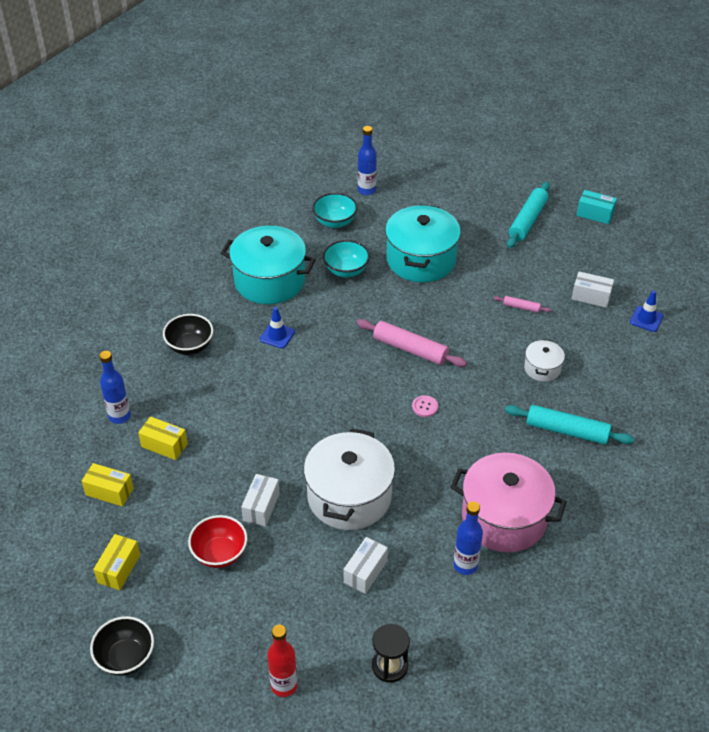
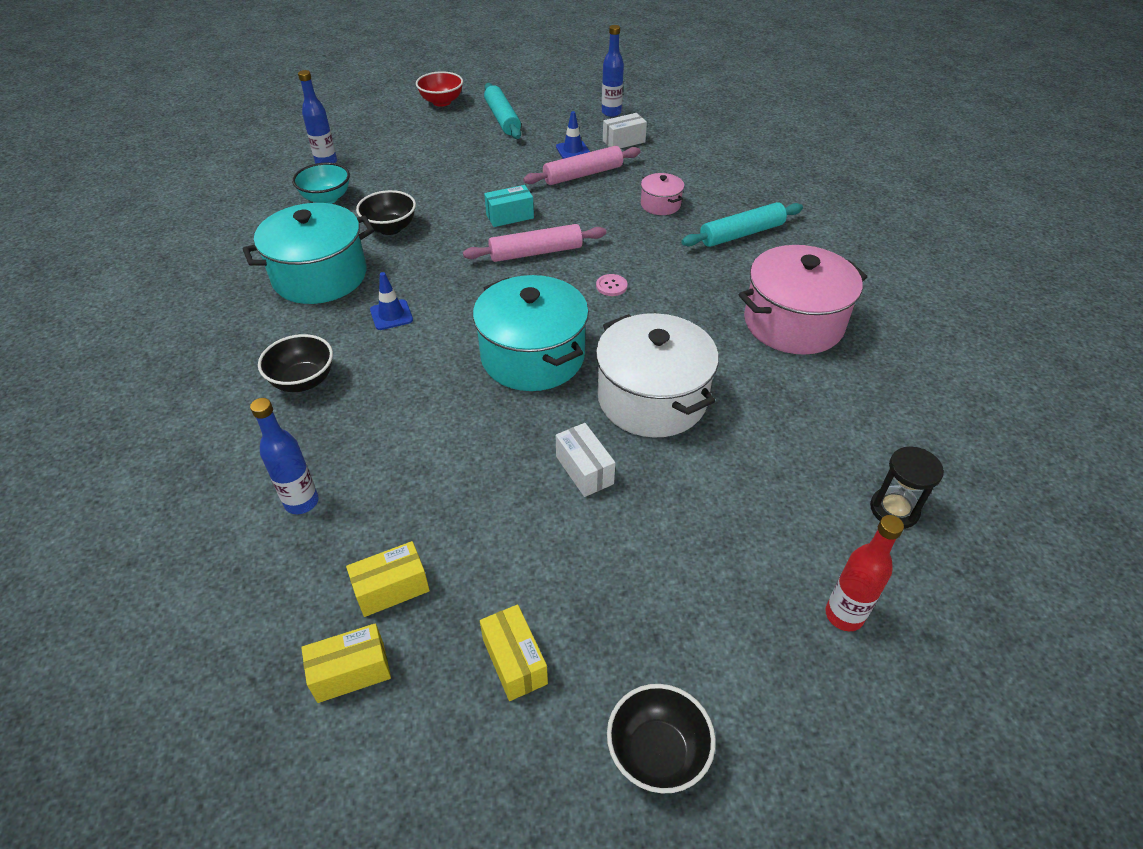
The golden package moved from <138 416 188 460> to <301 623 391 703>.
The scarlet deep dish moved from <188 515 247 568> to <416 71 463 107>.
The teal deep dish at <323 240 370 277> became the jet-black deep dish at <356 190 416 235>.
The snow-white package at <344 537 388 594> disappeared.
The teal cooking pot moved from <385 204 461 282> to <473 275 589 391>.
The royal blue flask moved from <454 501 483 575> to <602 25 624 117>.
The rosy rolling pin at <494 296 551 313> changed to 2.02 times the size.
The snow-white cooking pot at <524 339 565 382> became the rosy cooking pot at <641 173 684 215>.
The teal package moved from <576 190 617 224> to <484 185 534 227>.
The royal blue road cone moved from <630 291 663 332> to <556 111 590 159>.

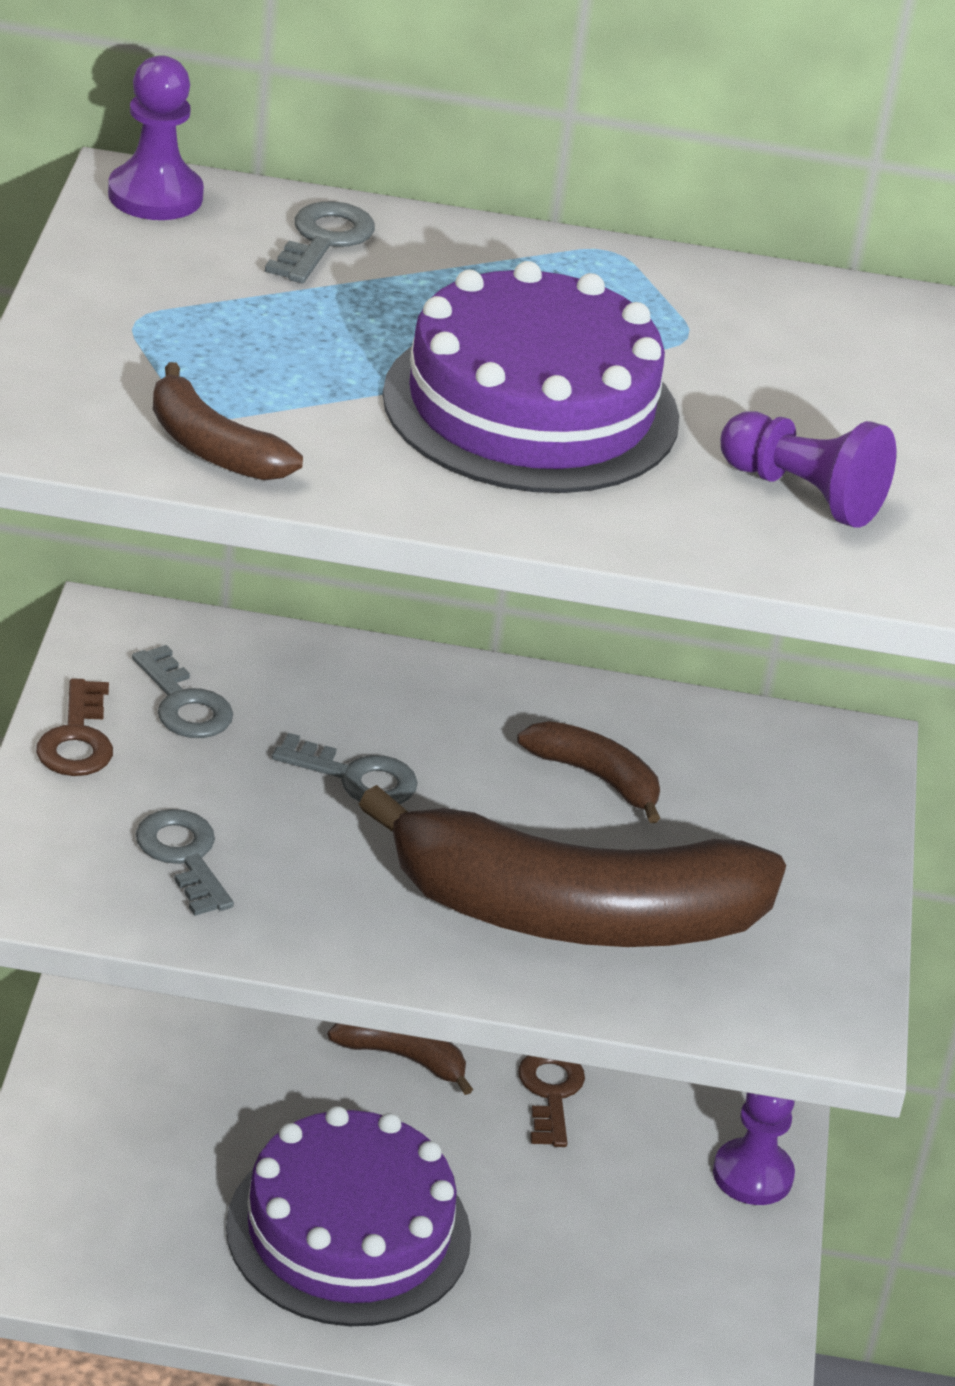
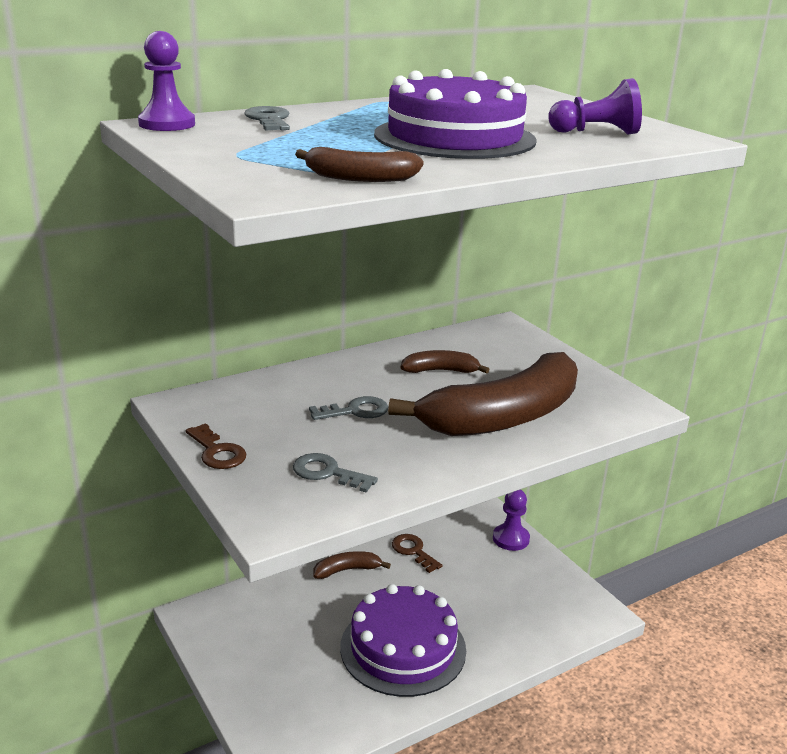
The gray key at <132 645 233 738> disappeared.

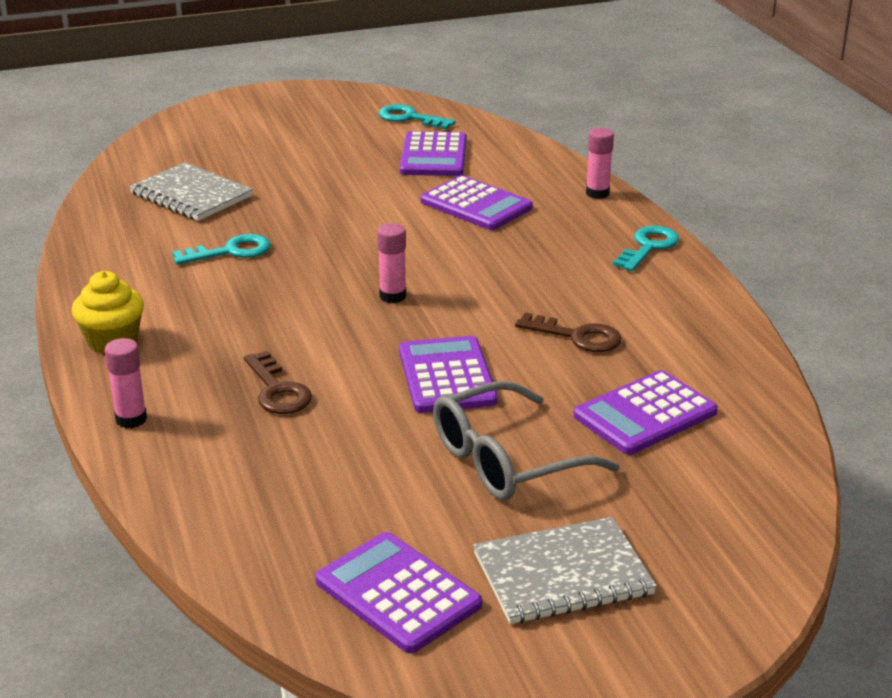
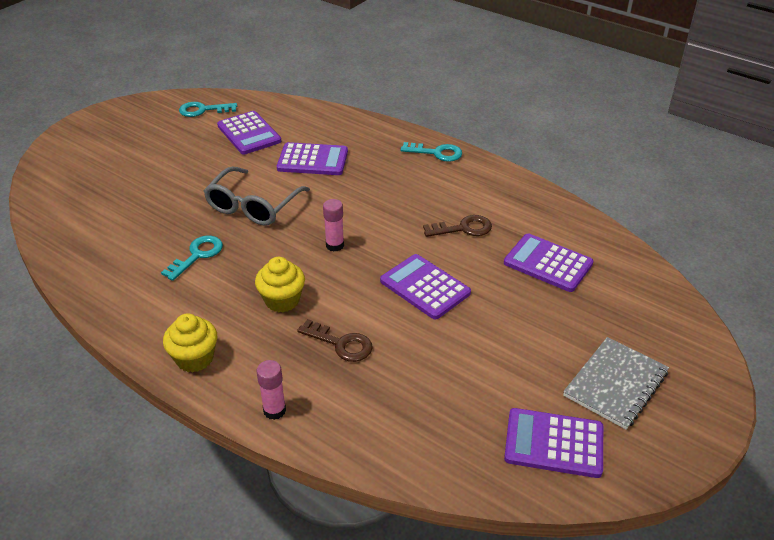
The gray exercise book at <129 162 253 221> disappeared.
The gray spectacles moved from <433 381 620 500> to <204 166 310 226>.
The purple calculator at <573 370 718 455> turned 105 degrees clockwise.
The rosy stick of glue at <586 128 614 199> disappeared.
The teal key at <613 226 679 271> turned 105 degrees clockwise.
The golden cupcake at <255 257 305 312> appeared.

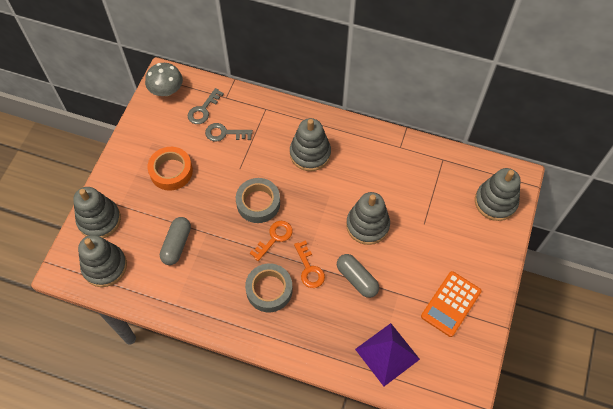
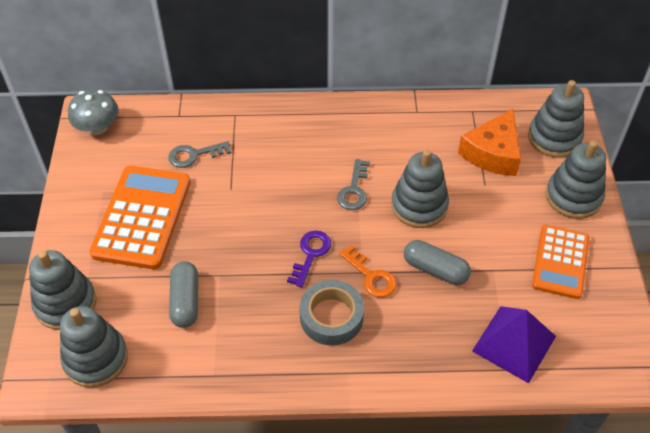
The orange-coloured tape at <148 147 193 191> was replaced by the orange-coloured calculator at <89 166 191 269>.
The gray key moved from <187 88 224 124> to <337 159 370 210>.
The gray tape at <236 178 280 223> disappeared.
The orange-coloured key at <250 221 293 261> became the purple key at <287 231 331 287>.
The gray ring stacker moved from <290 118 331 171> to <546 140 606 219>.
The orange-coloured piece of cheese at <458 109 521 176> appeared.

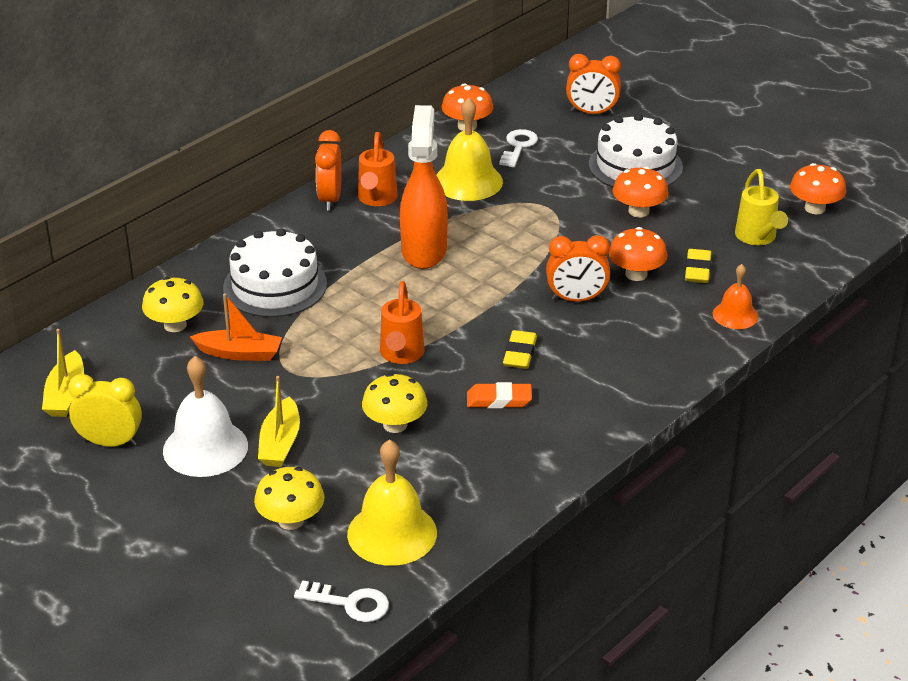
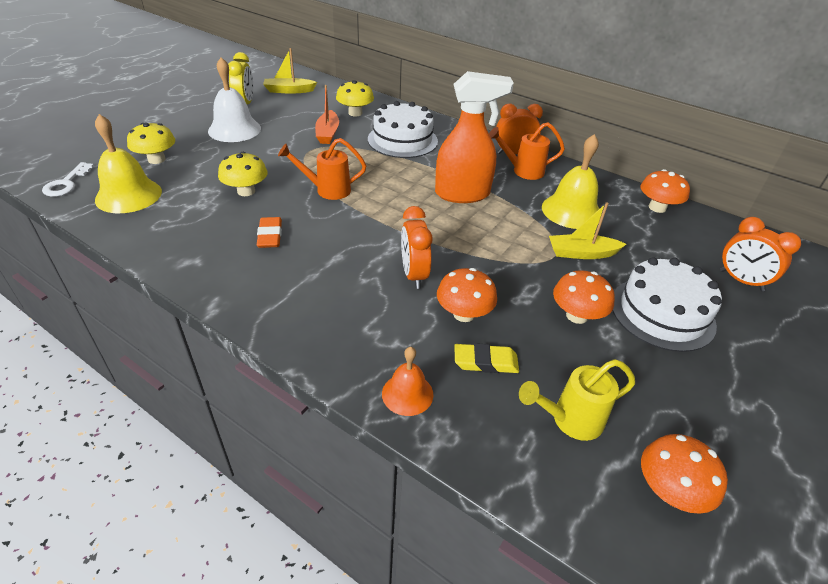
The golden sailboat moved from <258 376 300 467> to <549 202 626 259>.
The snow-white key at <499 129 538 167> disappeared.
The golden gum eraser at <503 330 537 369> disappeared.
The orange-coloured clock at <566 54 621 115> turned 45 degrees counterclockwise.

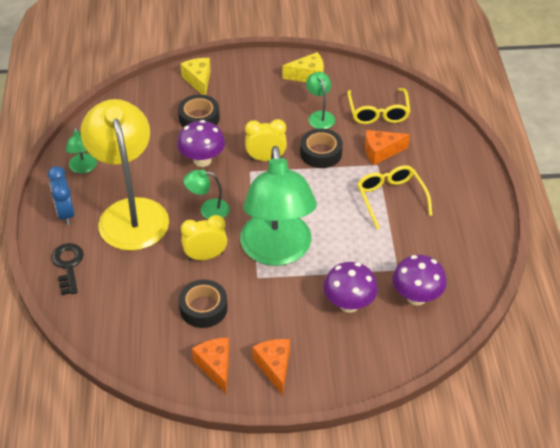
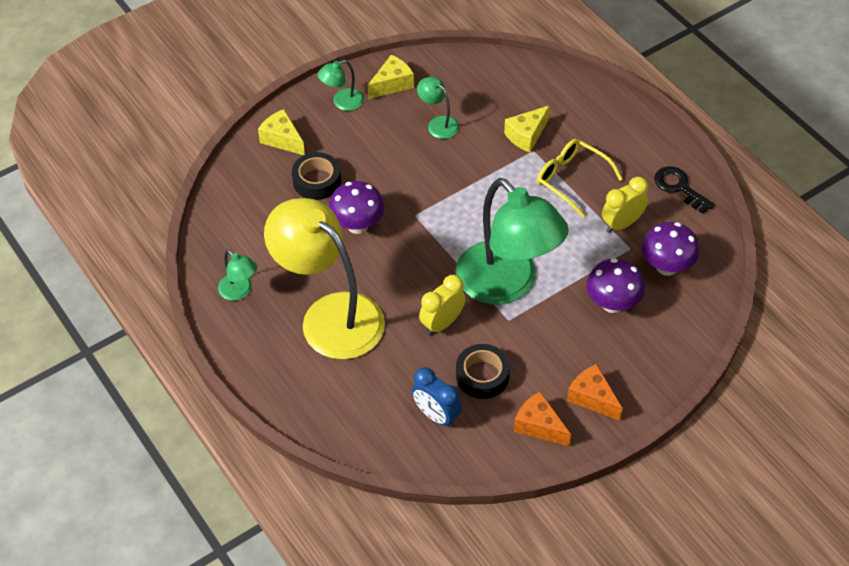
The royal blue clock moved from <48 166 75 225> to <412 367 462 428>.
The jet-black key moved from <51 243 84 295> to <654 166 714 214>.
The leaf-green desk lamp moved from <184 170 230 219> to <317 60 364 111>.
The golden clock moved from <245 119 287 161> to <602 177 648 233>.
The jet-black tape at <300 128 343 168> disappeared.
The golden spectacles at <347 88 410 124> disappeared.
The orange-coloured piece of cheese at <365 130 410 165> became the golden piece of cheese at <504 105 550 152>.

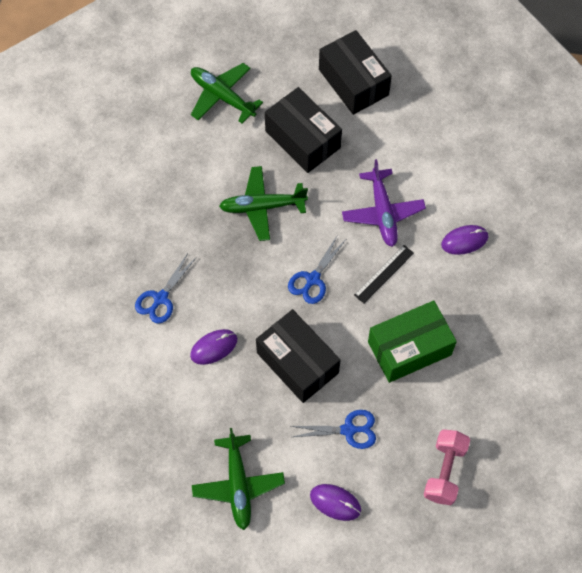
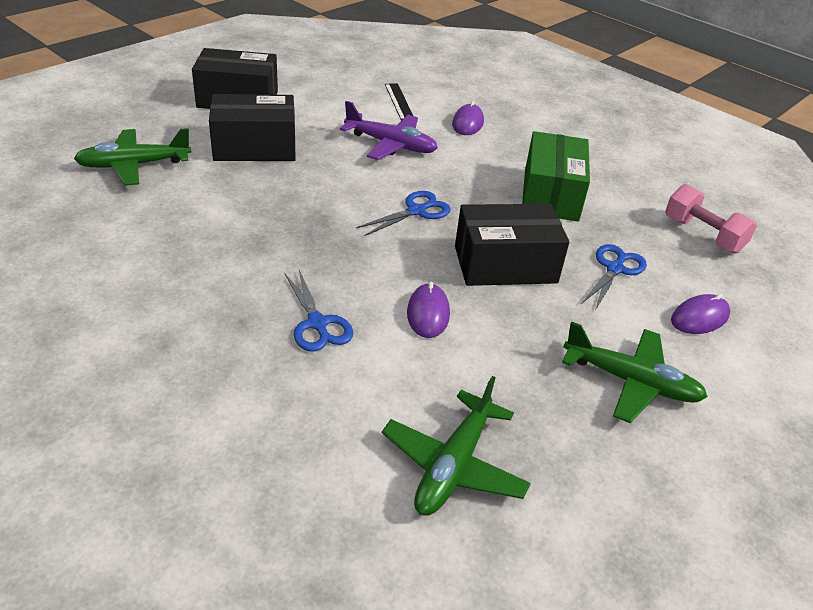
The leaf-green toy plane moved from <219 166 308 241> to <382 376 531 516>.
The royal blue scissors at <288 236 346 304> turned 105 degrees counterclockwise.
The jet-black measuring stick moved from <354 245 414 304> to <385 83 413 121>.

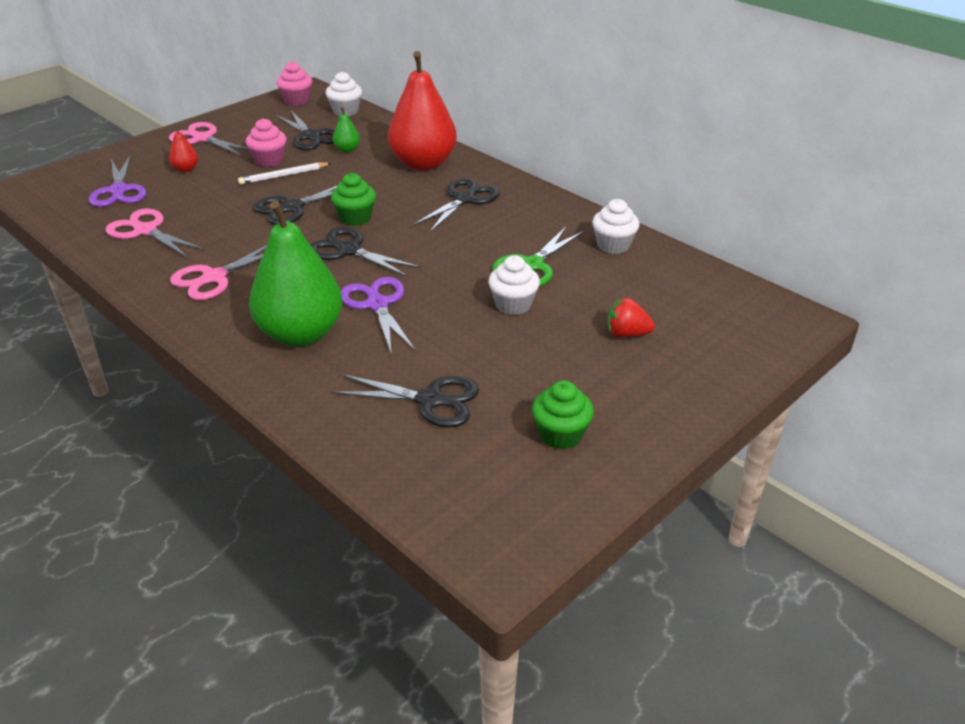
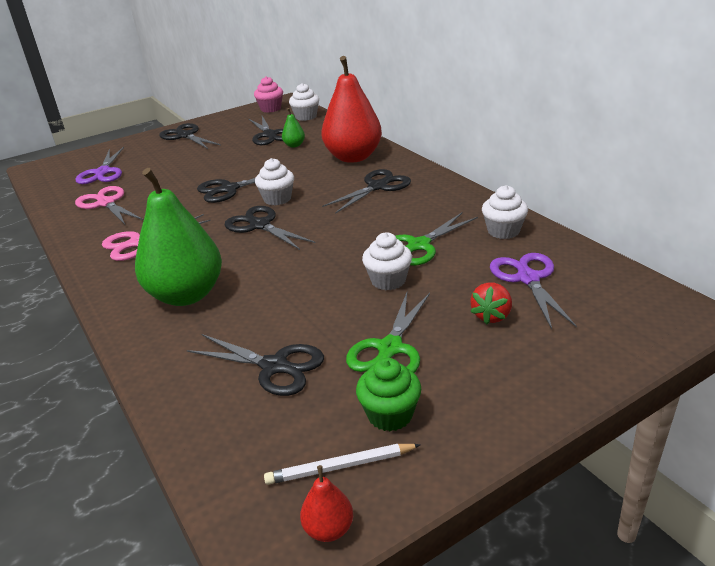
The rosy scissors at <169 122 249 157> became the jet-black scissors at <159 123 221 149>.
The scarlet pear moved from <169 124 198 172> to <300 465 353 542>.
The snow-white pencil moved from <238 162 331 185> to <264 444 421 485>.
The rosy cupcake at <246 118 287 167> disappeared.
The leaf-green cupcake at <331 173 376 226> became the snow-white cupcake at <255 158 294 205>.
The purple scissors moved from <341 277 416 355> to <490 253 577 329>.
The scarlet strawberry at <607 298 655 337> turned 90 degrees counterclockwise.
The leaf-green scissors at <346 293 430 373> appeared.

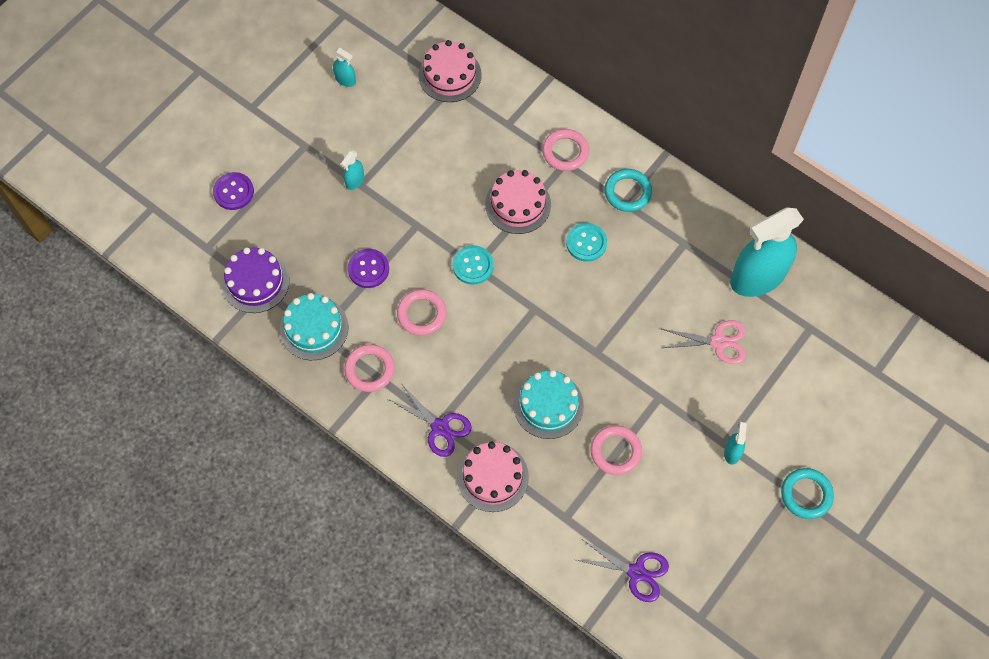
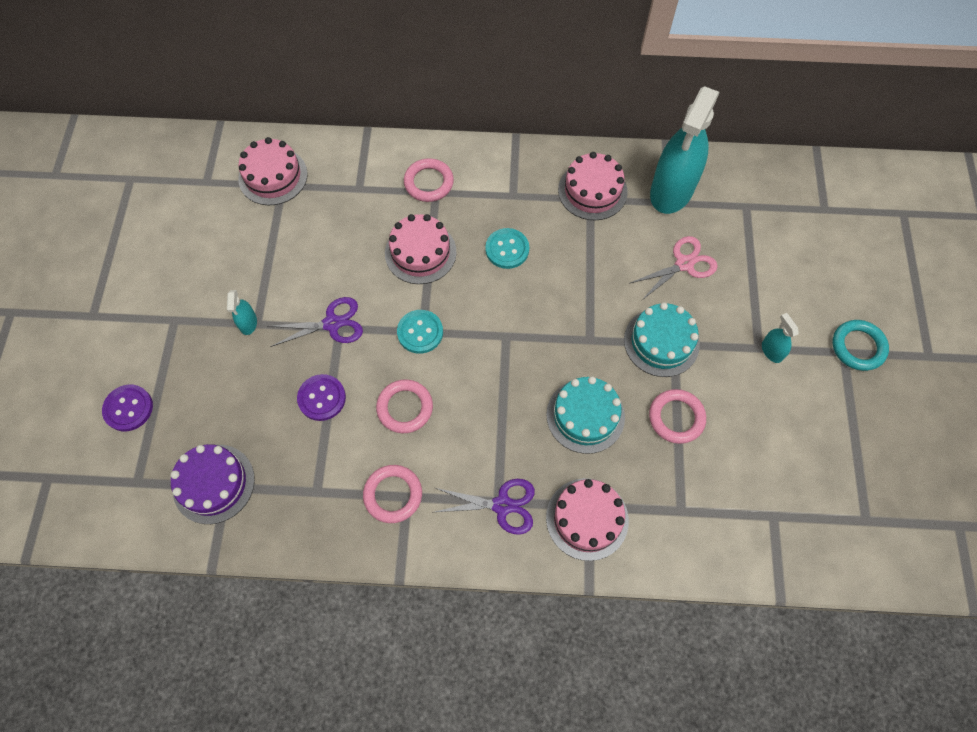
The teal layer cake moved from <280 293 349 360> to <624 302 700 377>.
The teal spray cleaner at <333 47 356 87> disappeared.
The purple scissors moved from <577 540 669 602> to <267 297 363 347>.
The teal ring at <604 169 652 212> disappeared.
The rosy layer cake at <558 152 627 220> appeared.

